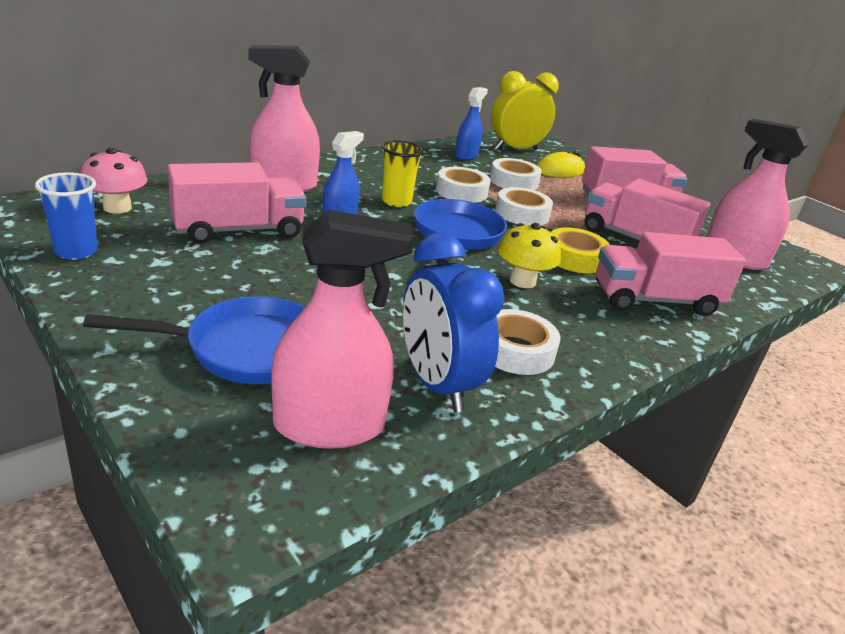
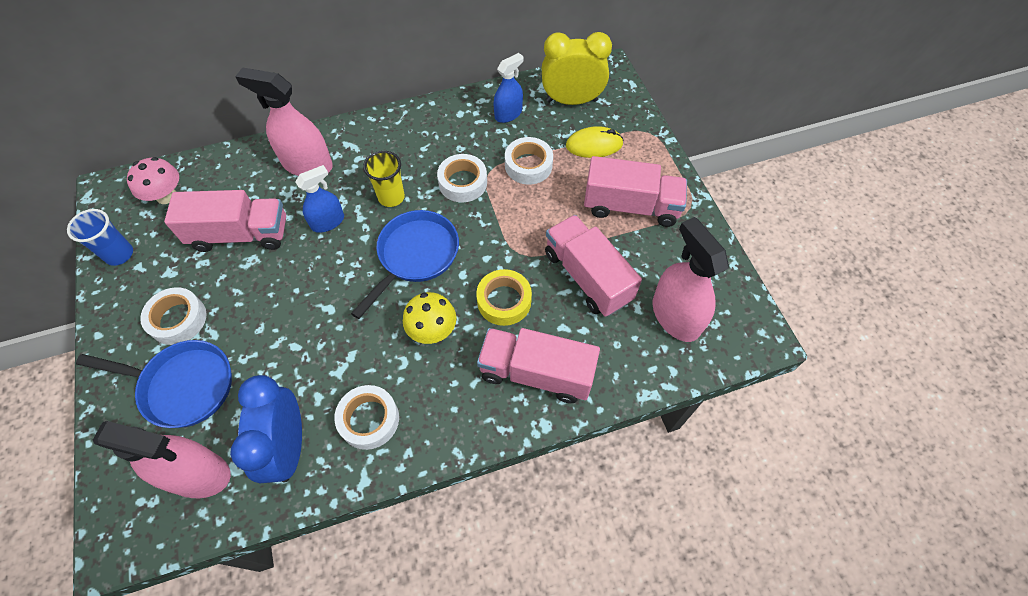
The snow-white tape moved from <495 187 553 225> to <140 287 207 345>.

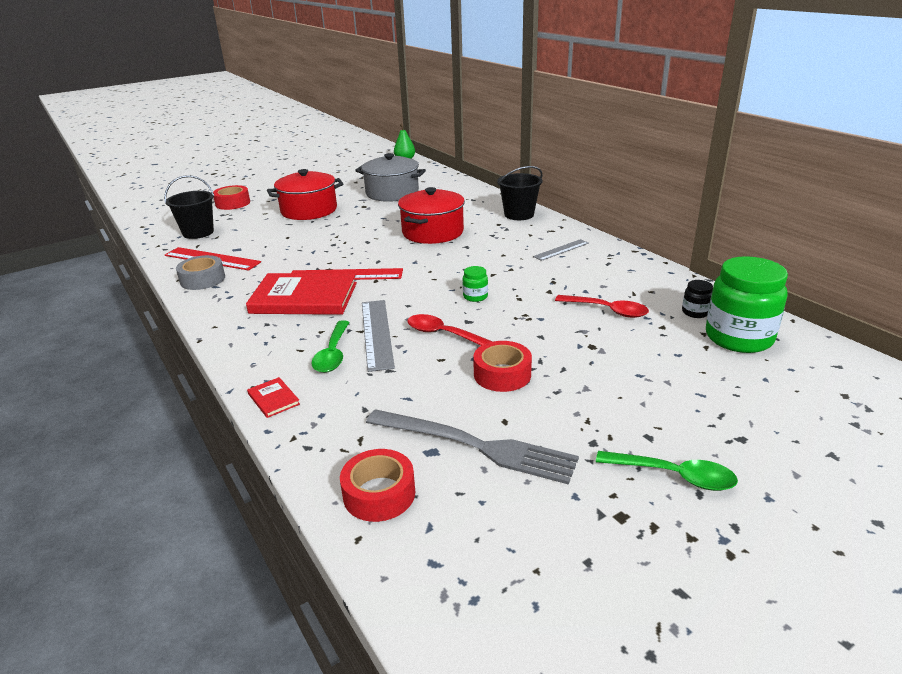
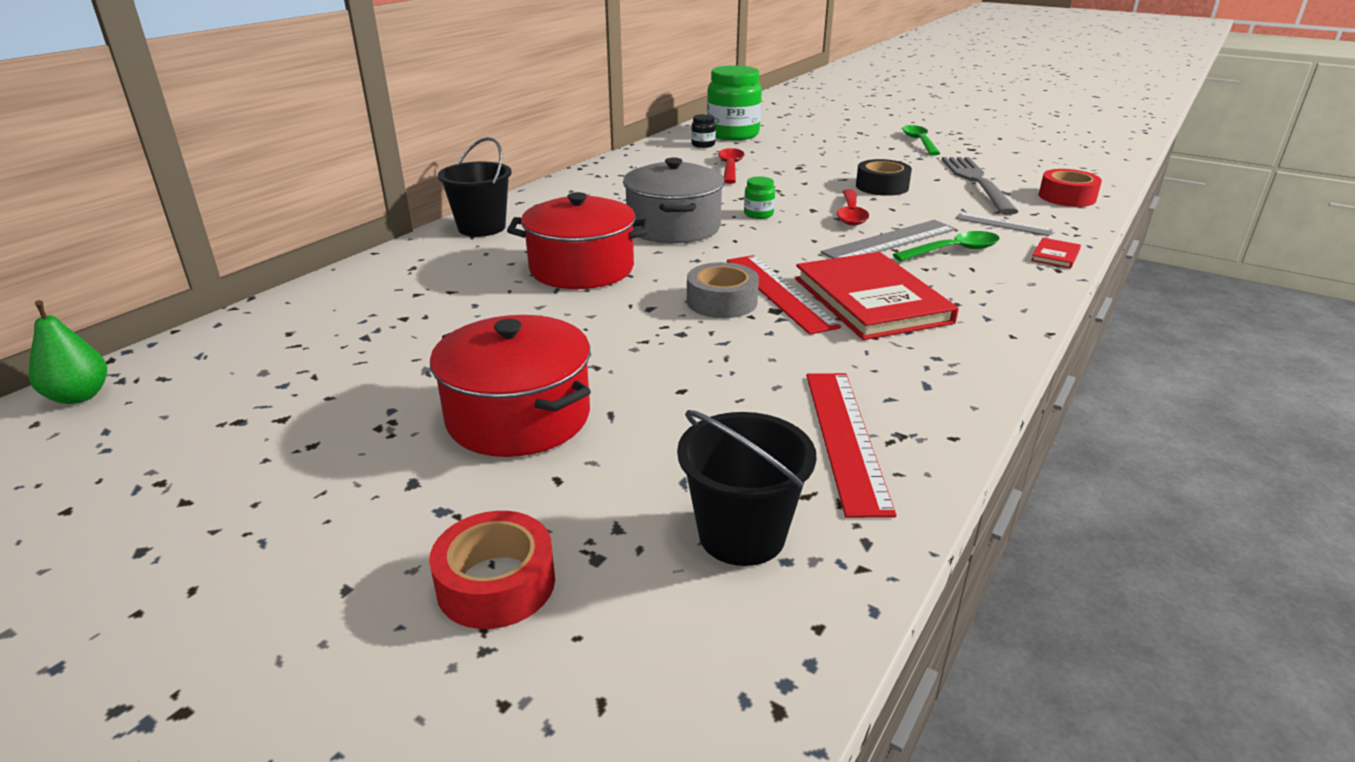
The gray tape moved from <176 255 225 290> to <687 262 759 318>.
The gray cooking pot moved from <355 153 426 202> to <623 158 725 243>.
The scarlet tape at <473 341 532 392> became the jet-black tape at <856 159 912 196>.
The gray measuring stick moved from <533 239 589 261> to <955 213 1053 236>.

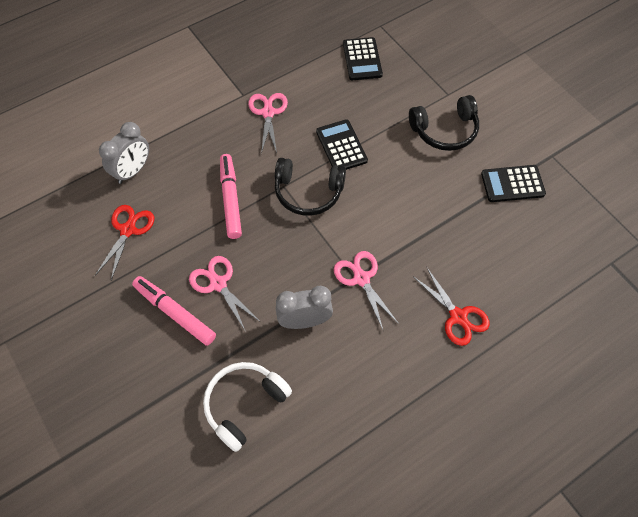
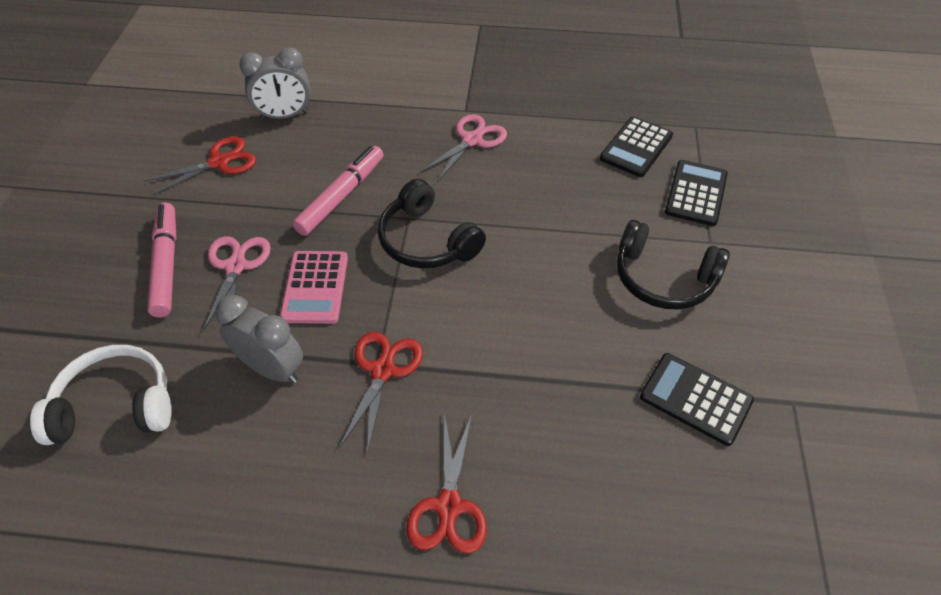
The jet-black calculator moved from <316 119 368 170> to <665 160 728 226>.
The rosy scissors at <334 251 399 330> became the scarlet scissors at <339 332 423 454>.
The rosy calculator at <280 251 348 324> appeared.

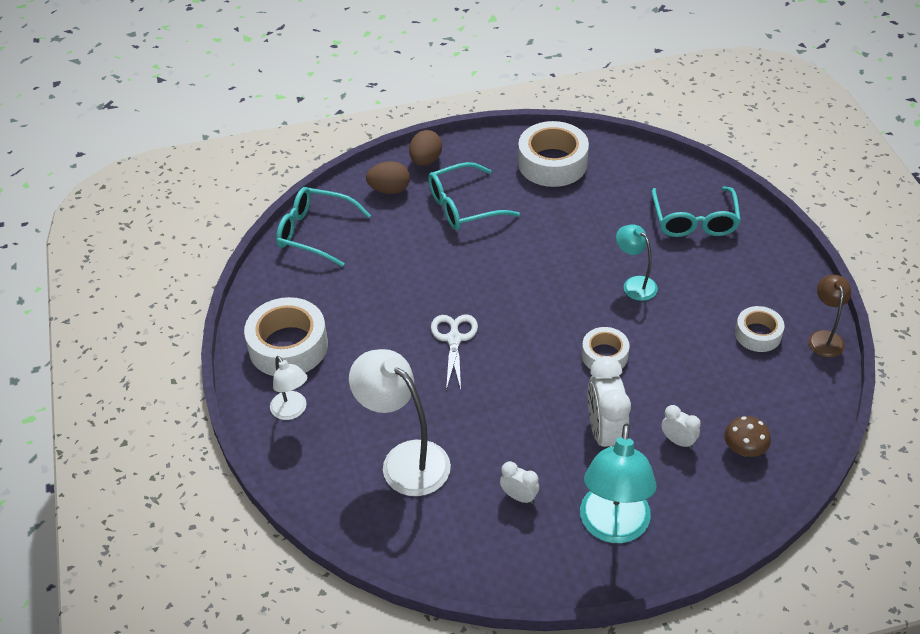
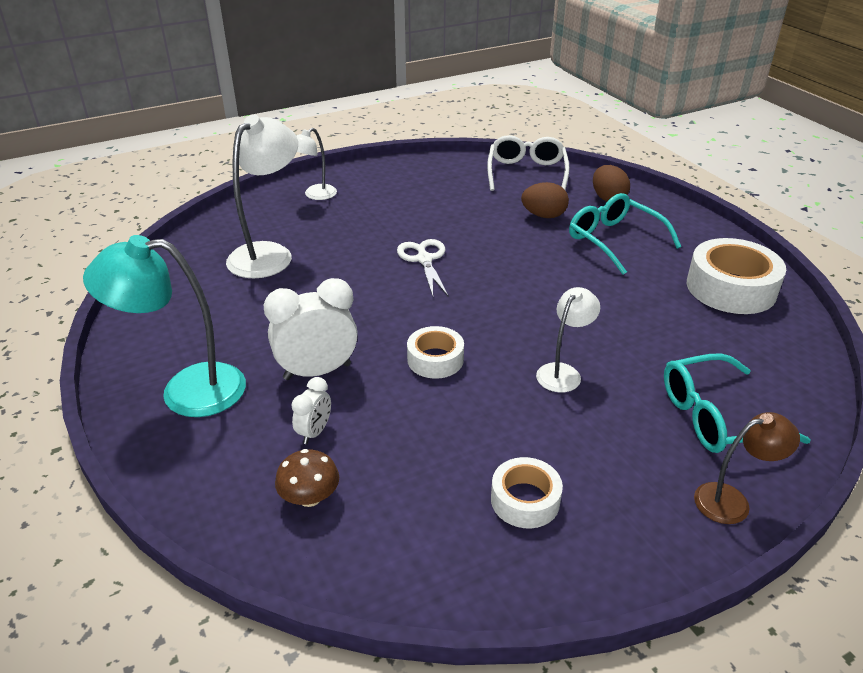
The snow-white tape at <244 297 328 376> disappeared.
The teal spectacles at <276 187 371 267> became the snow-white spectacles at <487 135 570 191>.
The brown egg shape moved from <409 130 442 166> to <521 182 569 218>.
The snow-white scissors at <431 314 478 390> turned 90 degrees counterclockwise.
The snow-white clock at <500 461 539 504> disappeared.
The teal desk lamp at <616 224 658 301> became the snow-white desk lamp at <536 287 600 393>.
The brown desk lamp moved from <808 275 851 357> to <694 412 800 524>.

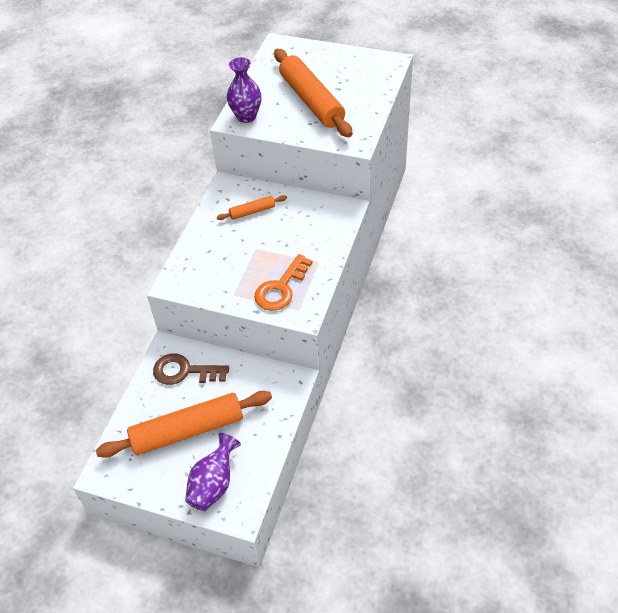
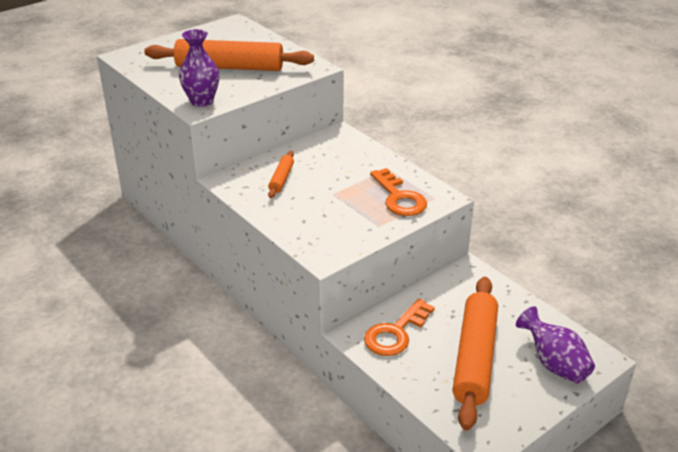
The brown key at <153 353 229 385> became the orange-coloured key at <364 299 435 356>.

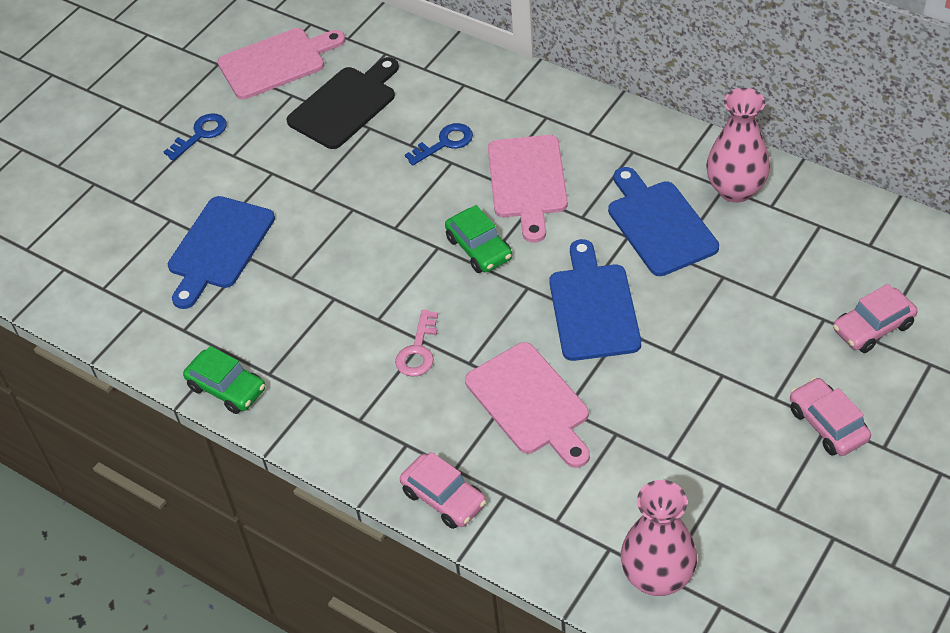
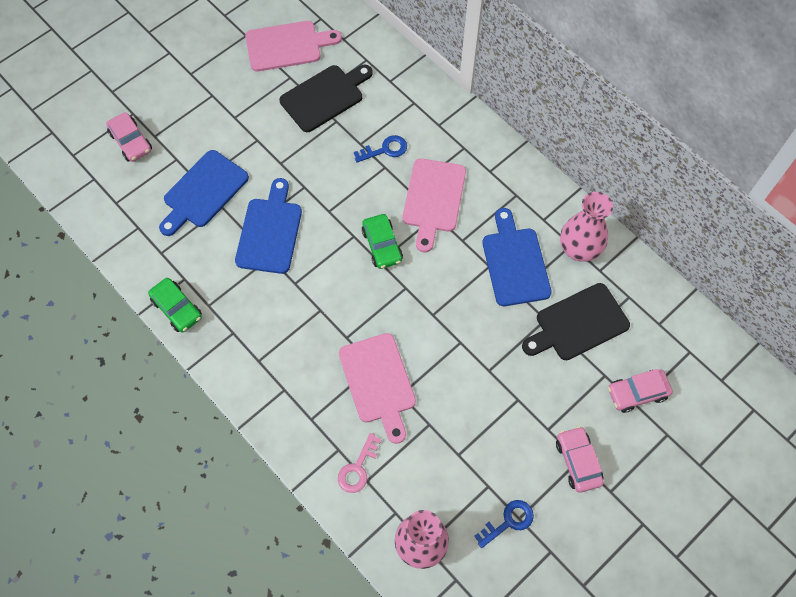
The royal blue key moved from <164 113 227 161> to <474 500 534 548>.
The rosy key moved from <395 310 438 377> to <338 433 381 493>.
The rosy automobile moved from <400 452 486 529> to <106 112 152 162>.
The royal blue cutting board moved from <549 239 641 361> to <235 178 302 274>.
The jet-black cutting board at <522 283 630 360> appeared.

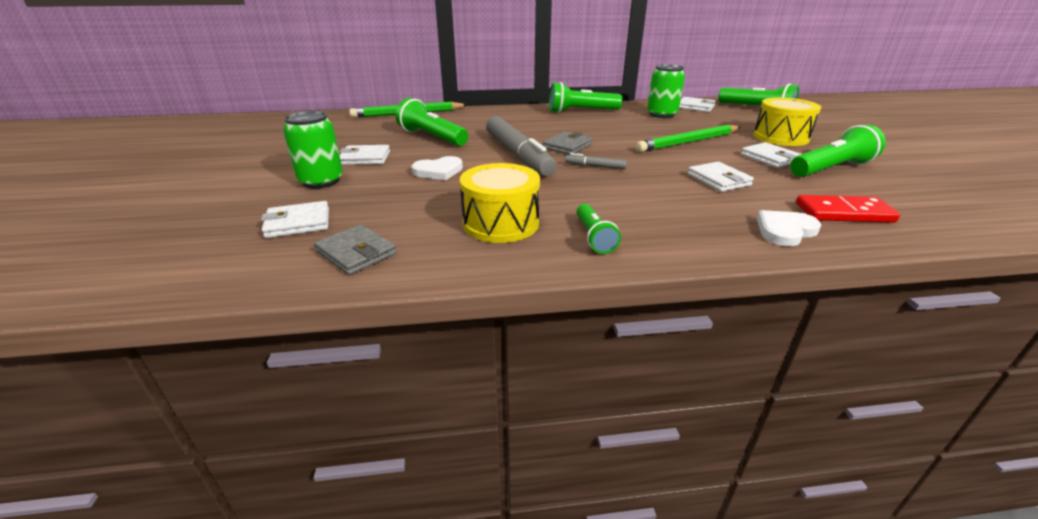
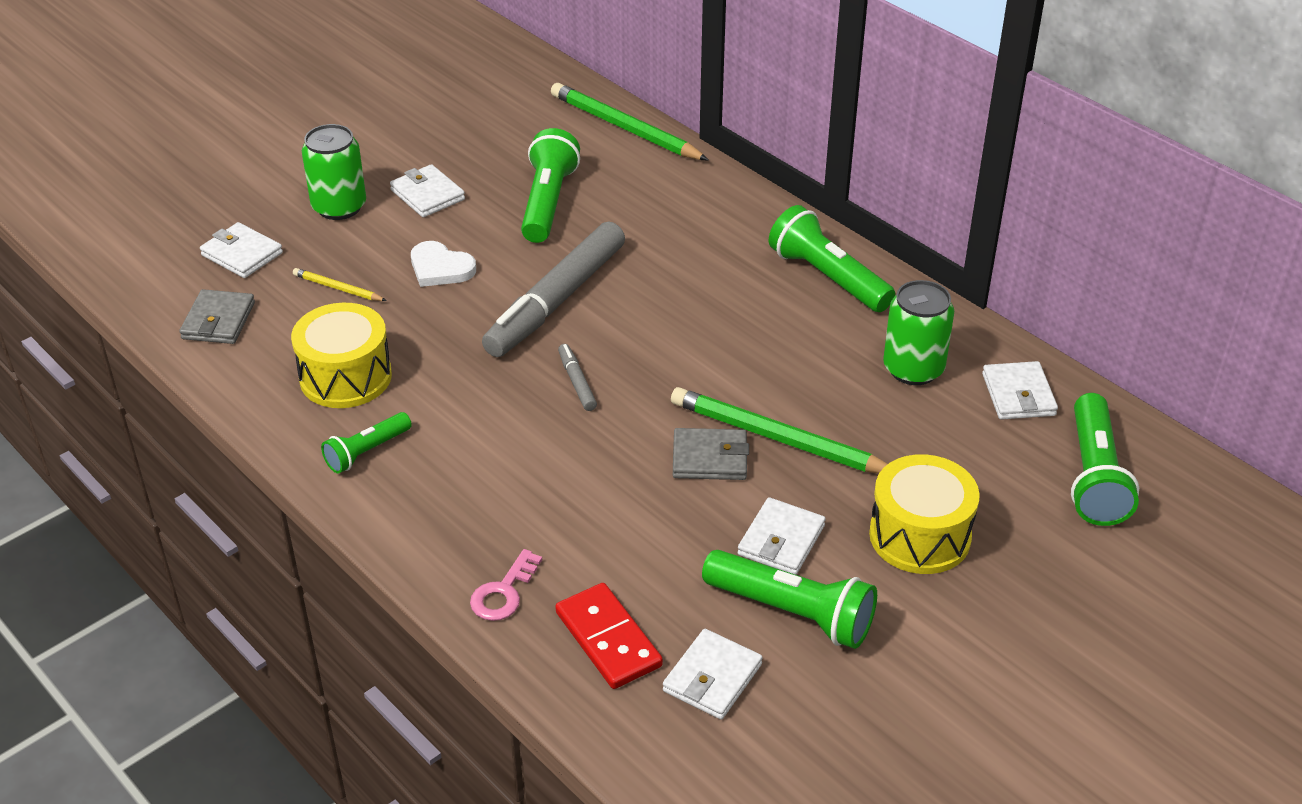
The gray billfold moved from <543 132 593 155> to <673 428 749 480>.
The snow-white billfold moved from <688 162 754 192> to <663 629 763 719>.
The snow-white love heart at <757 210 821 246> was replaced by the rosy key at <470 549 542 621>.
The golden pencil at <293 268 387 301> appeared.

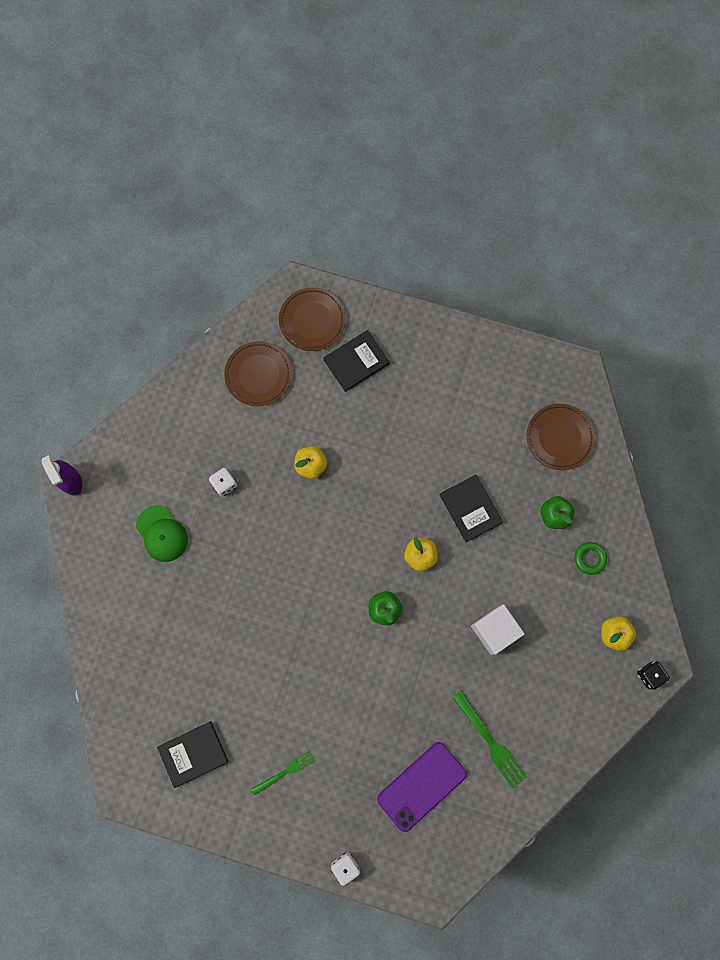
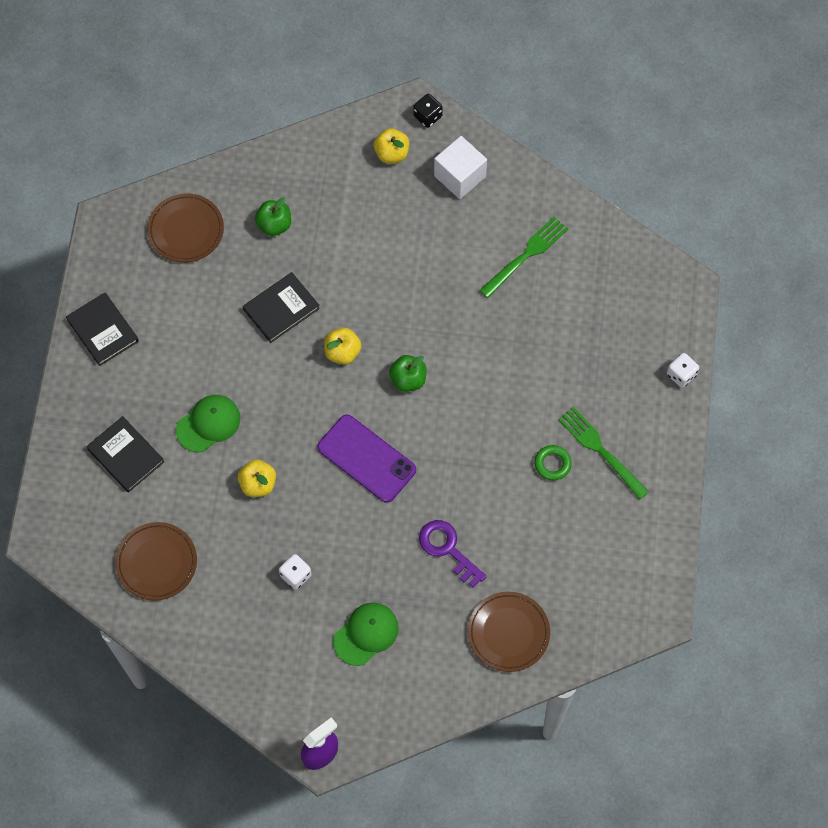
The jet-black hardback moved from <157 721 228 788> to <66 292 139 366>.
The leaf-green dinner fork at <251 751 315 795> changed to 1.56 times the size.
The brown dinner plate moved from <279 288 346 351> to <468 592 550 672>.
The purple smartphone moved from <377 742 467 832> to <317 415 416 503>.
The snow-white cube moved from <471 604 524 655> to <434 136 487 199>.
The leaf-green ring moved from <574 542 607 575> to <534 445 572 481>.
The leaf-green peaked cap at <176 395 240 452> appeared.
The purple key at <419 520 487 588> appeared.

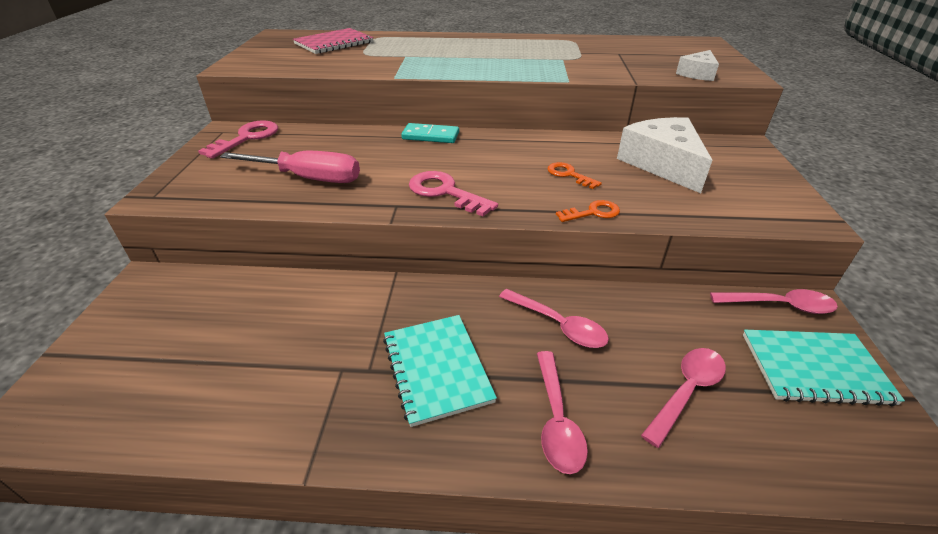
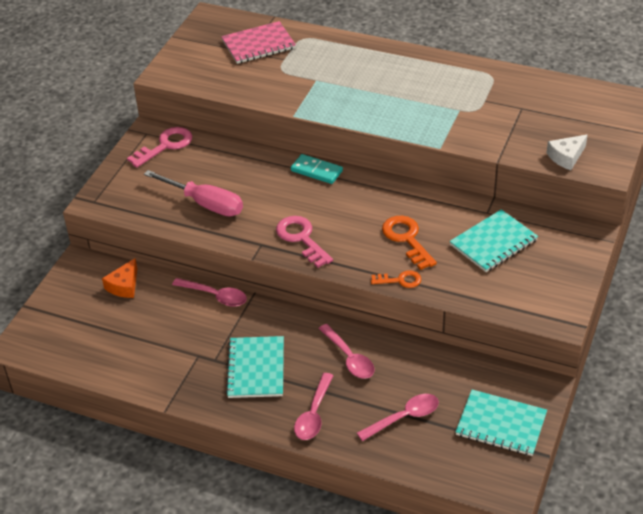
The orange-coloured key at <548 162 602 189> changed to 1.62 times the size.
The snow-white piece of cheese at <617 117 712 193> was replaced by the teal exercise book at <449 209 538 272>.
The rosy spoon moved from <710 289 838 314> to <172 278 247 307>.
The orange-coloured piece of cheese at <102 258 137 298> appeared.

